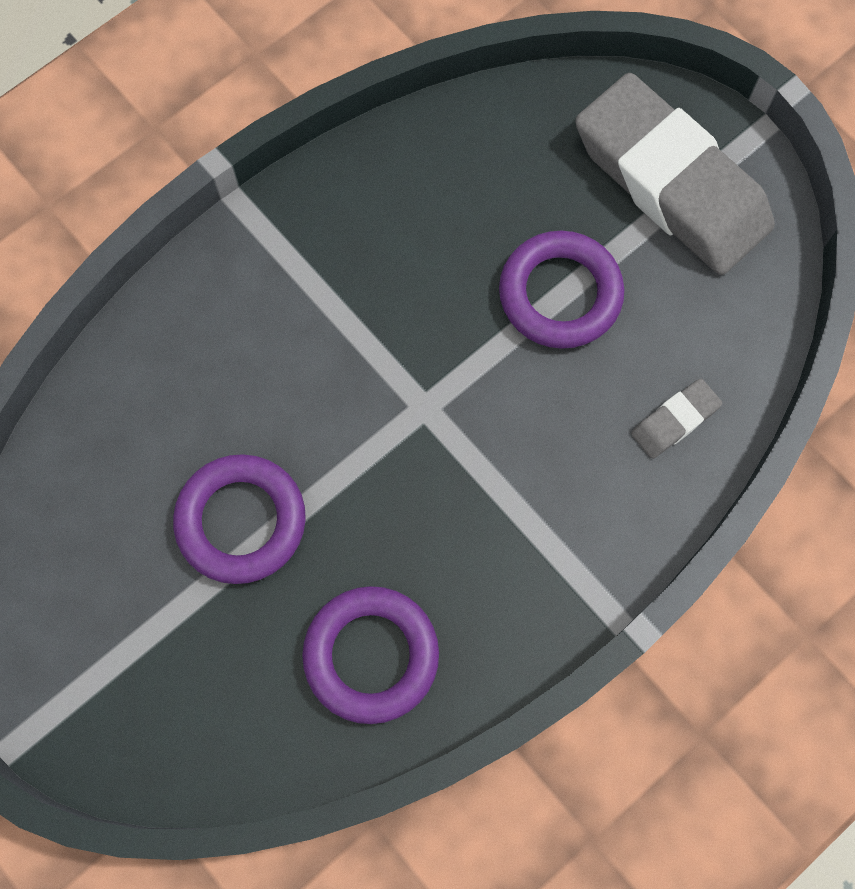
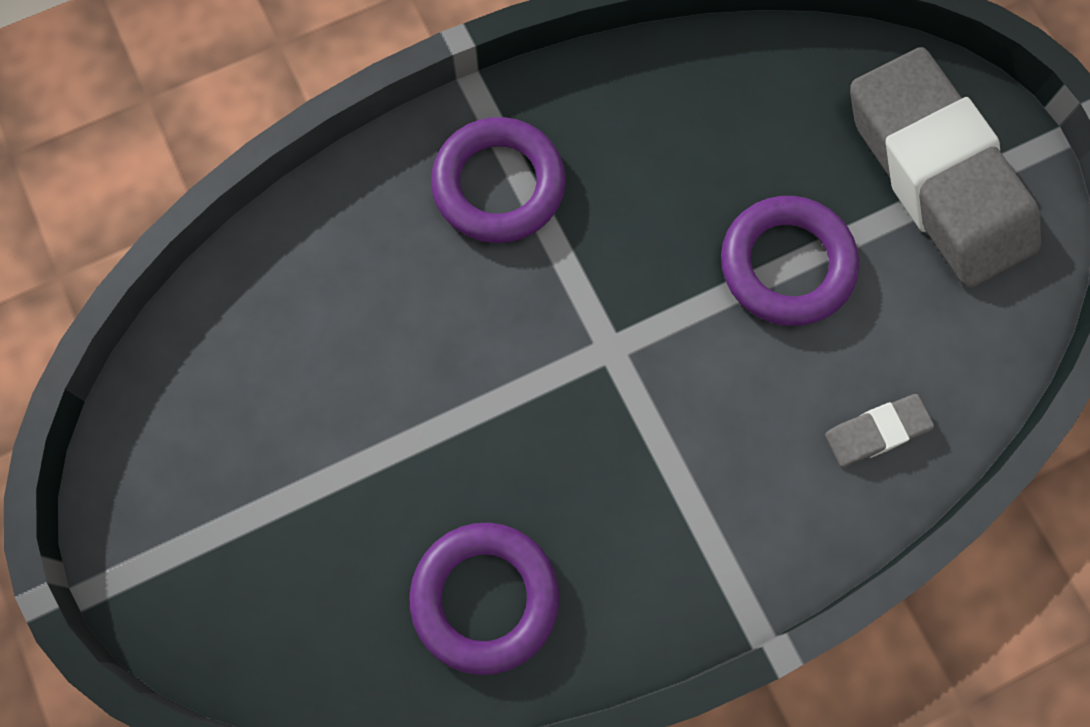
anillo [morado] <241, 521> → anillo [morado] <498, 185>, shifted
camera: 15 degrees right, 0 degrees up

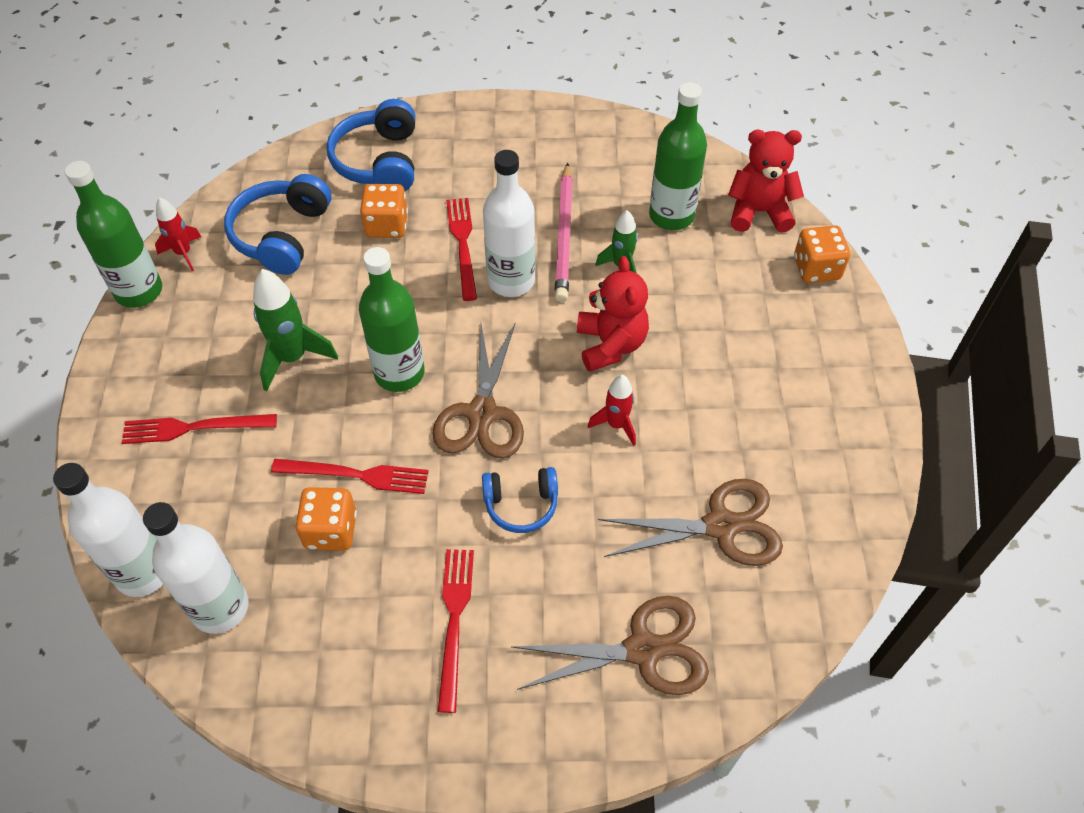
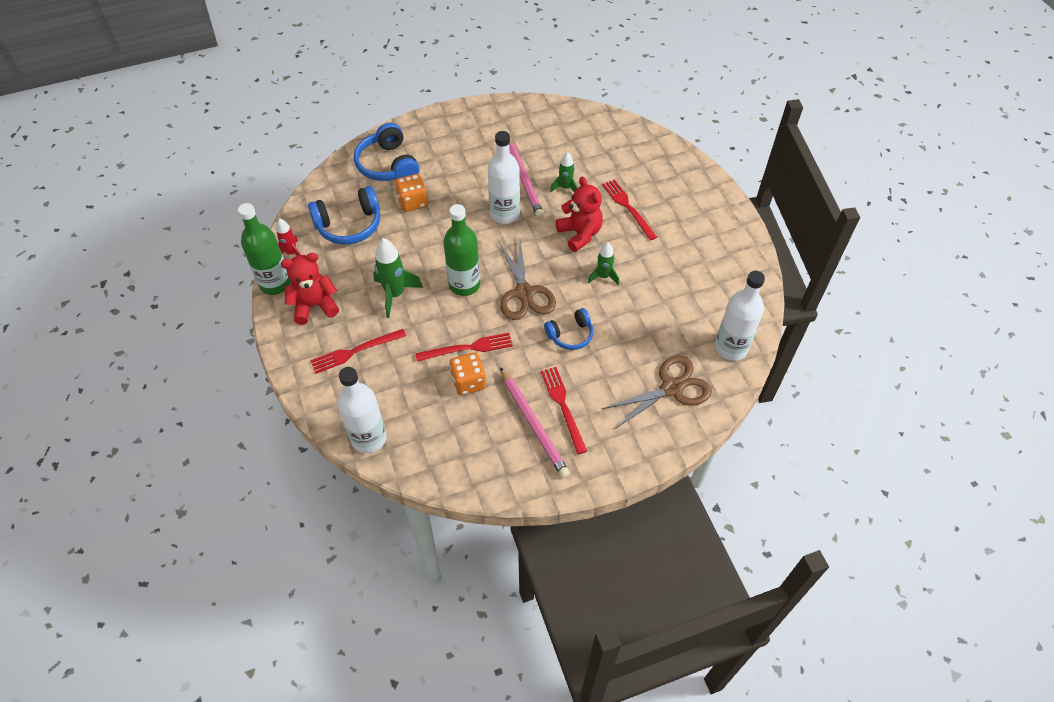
botella [blanco] <220, 607> → botella [blanco] <731, 348>, shifted
auriculares [azul] <282, 235> → auriculares [azul] <349, 225>, 105 degrees counterclockwise
tenedor [rojo] <463, 244> → tenedor [rojo] <628, 207>, shifted
cohete [rojo] <616, 425> → cohete [verde] <603, 276>
tijeras [marrón] <721, 526> → -
botella [verde] <671, 216> → -
osito [rojo] <759, 212> → osito [rojo] <314, 306>, shifted
dado [naranja] <816, 268> → -
- → lápiz [rosa] <533, 424>
camera: 20 degrees left, 0 degrees up

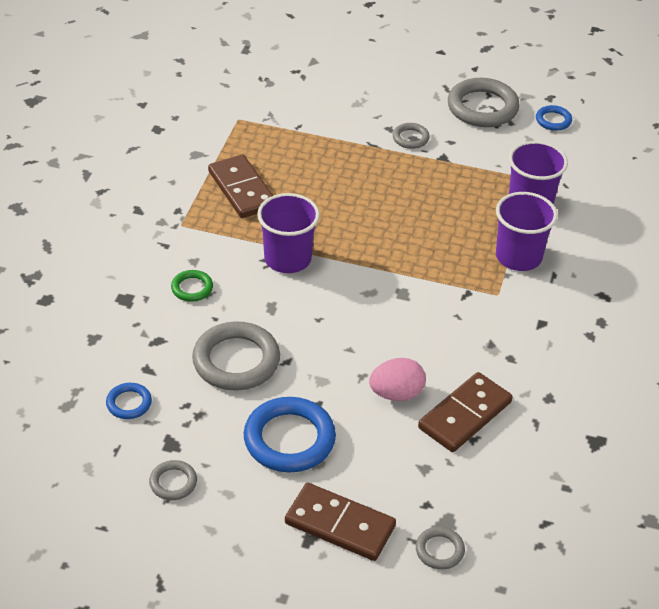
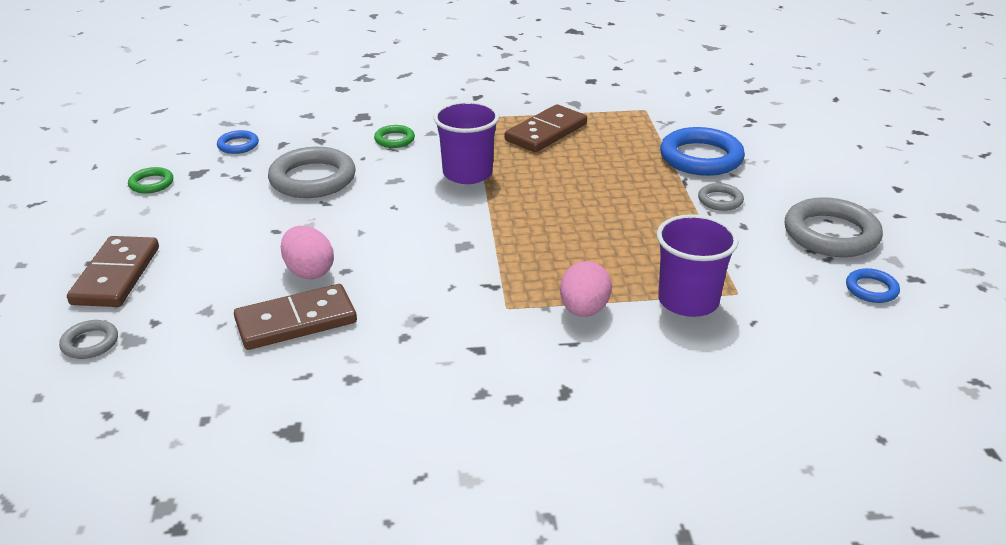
anillo [gris] <173, 482> → anillo [verde] <151, 183>
anillo [azul] <289, 439> → anillo [azul] <701, 157>, shifted
ficha de dominó [marrón] <464, 415> → ficha de dominó [marrón] <296, 321>, 45 degrees counterclockwise
vaso [morado] <518, 257> → huevo [rosa] <584, 310>
camera: 70 degrees right, 10 degrees down

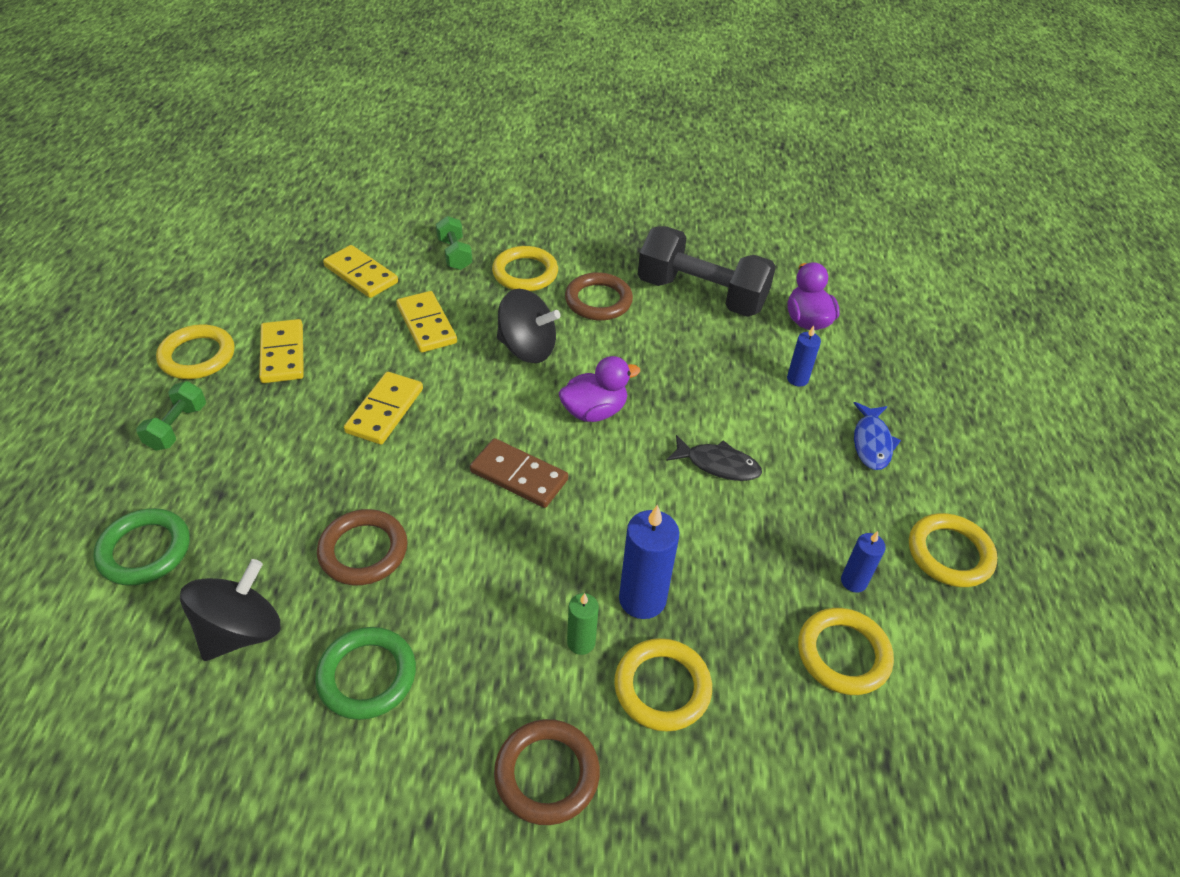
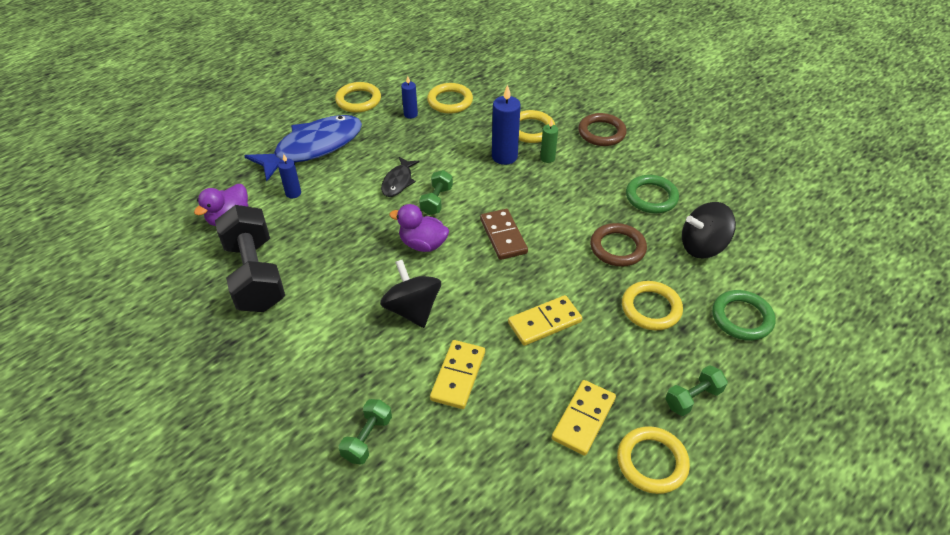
ficha de dominó [amarillo] <361, 274> → -
anillo [amarillo] <525, 273> → anillo [amarillo] <651, 308>, shifted
anillo [marrón] <598, 301> → -
pez [negro] <718, 465> → pez [negro] <398, 182>, 135 degrees counterclockwise
pez [azul] <871, 443> → pez [azul] <313, 148>, x2.07
- → mancuerna [verde] <436, 201>
camera: 135 degrees left, 0 degrees up

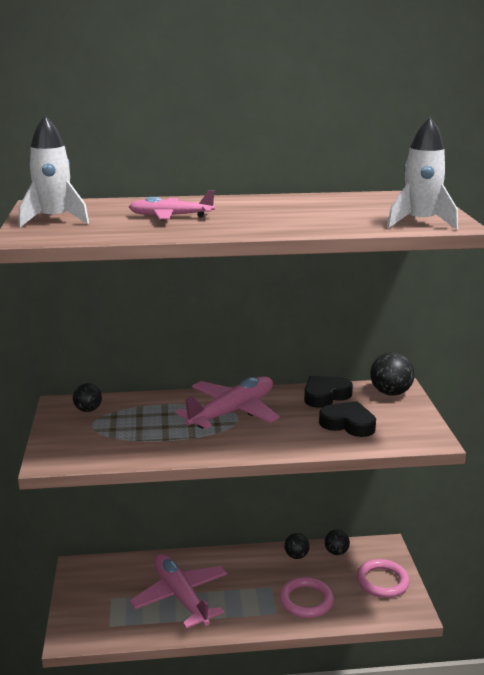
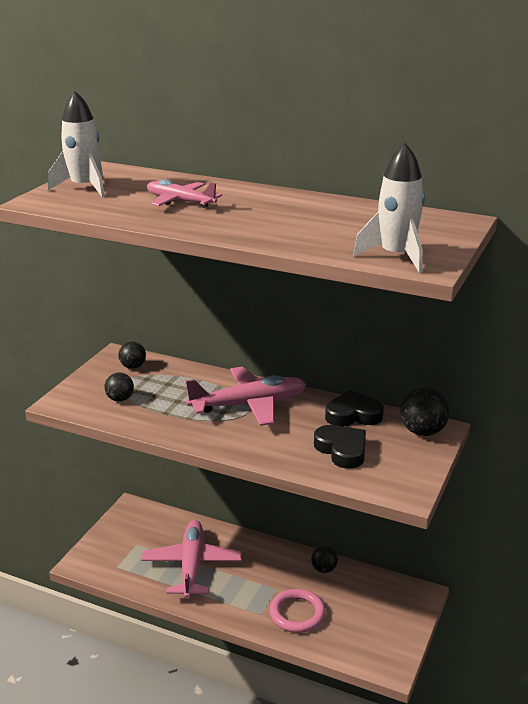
pelota [negro] <336, 552> → pelota [negro] <120, 399>, shifted
anillo [rosa] <382, 581> → -
camera: 30 degrees right, 5 degrees up

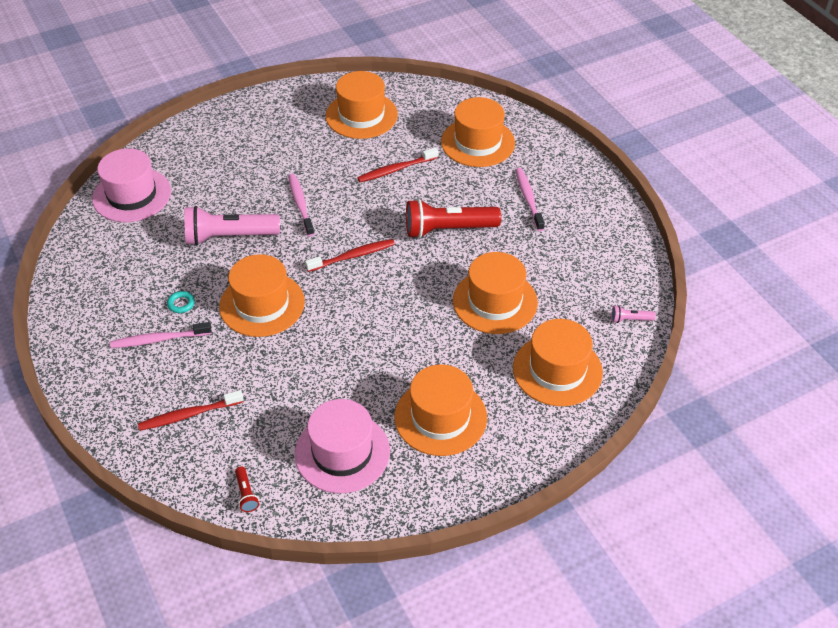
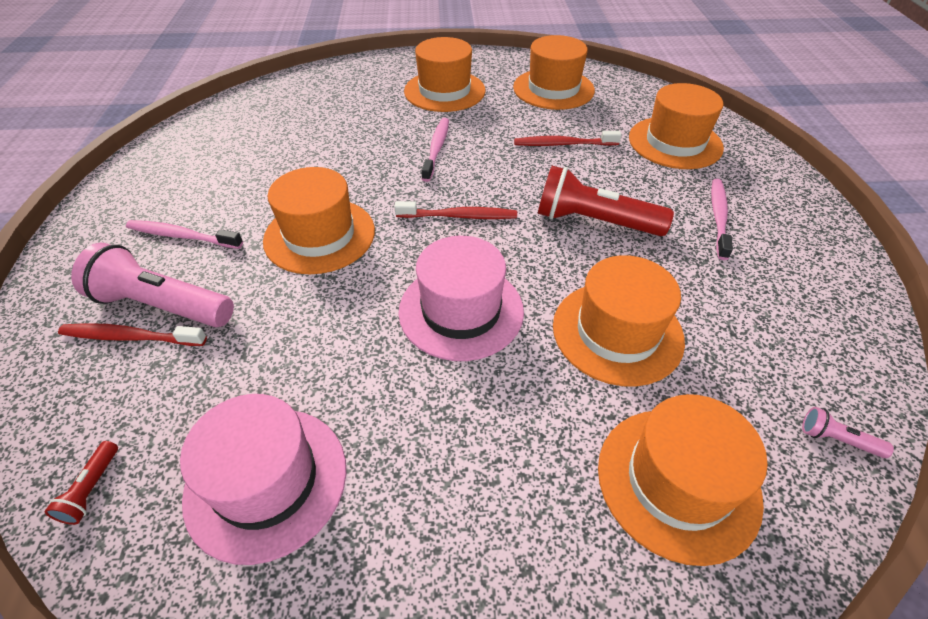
sombrero [rosa] <132, 195> → sombrero [rosa] <461, 310>, shifted
anillo [turquesa] <181, 304> → -
lámpara de mano [rosa] <229, 236> → lámpara de mano [rosa] <163, 305>, shifted
sombrero [naranja] <440, 417> → sombrero [naranja] <444, 91>, shifted
camera: 25 degrees right, 0 degrees up

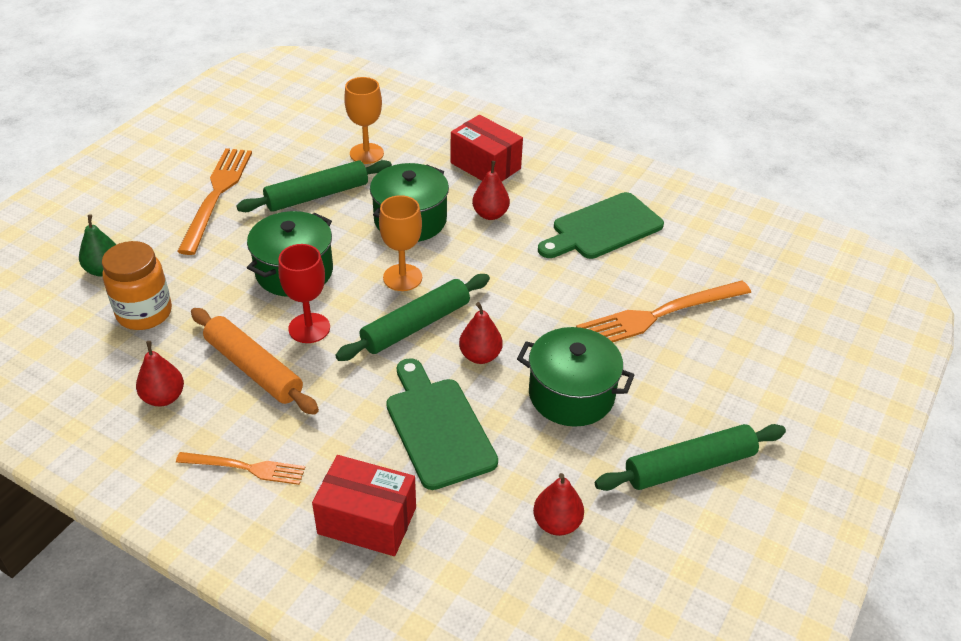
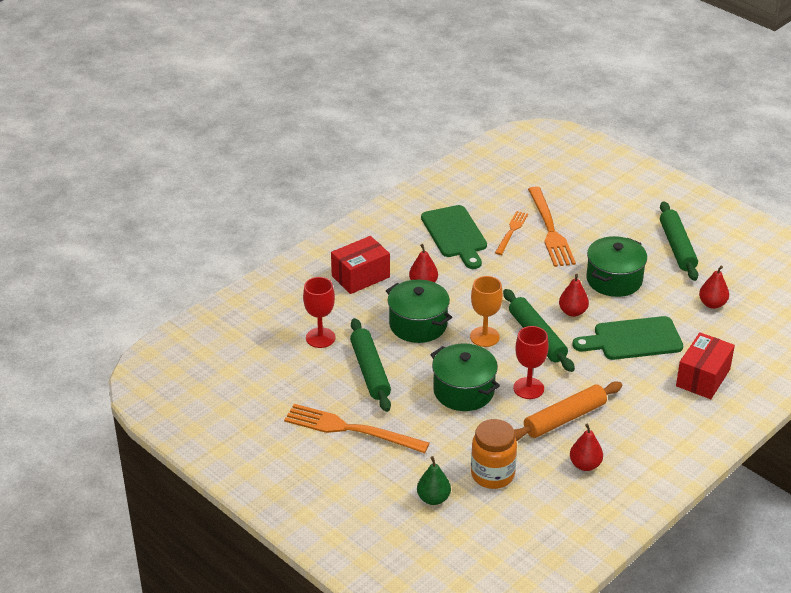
tenedor [naranja] <245, 468> → tenedor [naranja] <511, 231>, shifted
copa [naranja] <366, 153> → copa [rojo] <320, 338>
camera: 75 degrees left, 5 degrees down

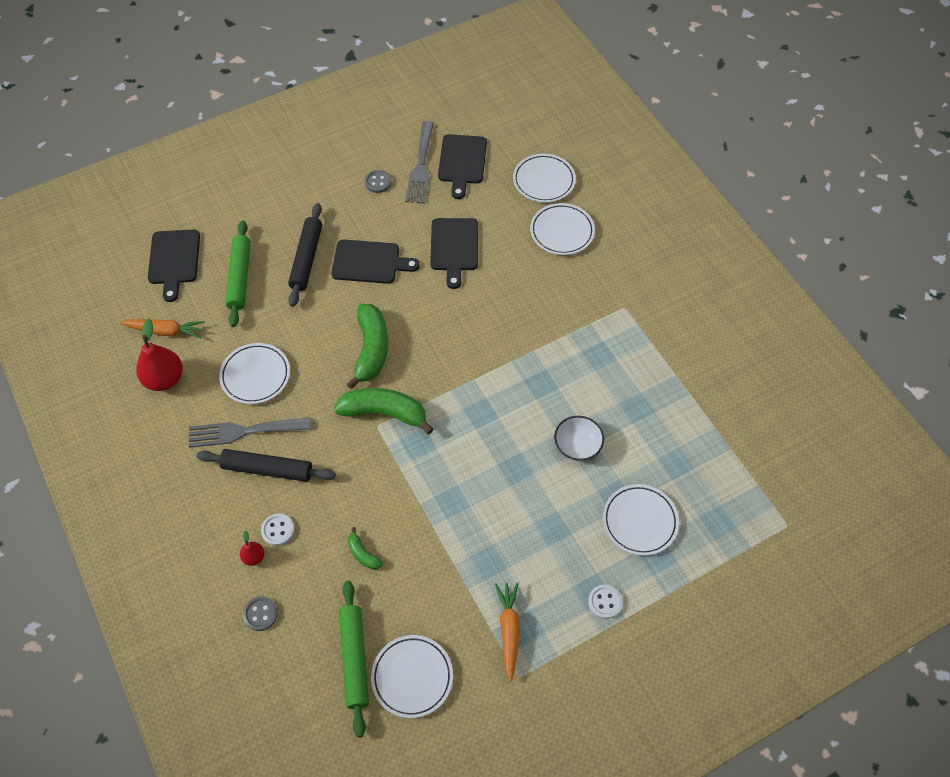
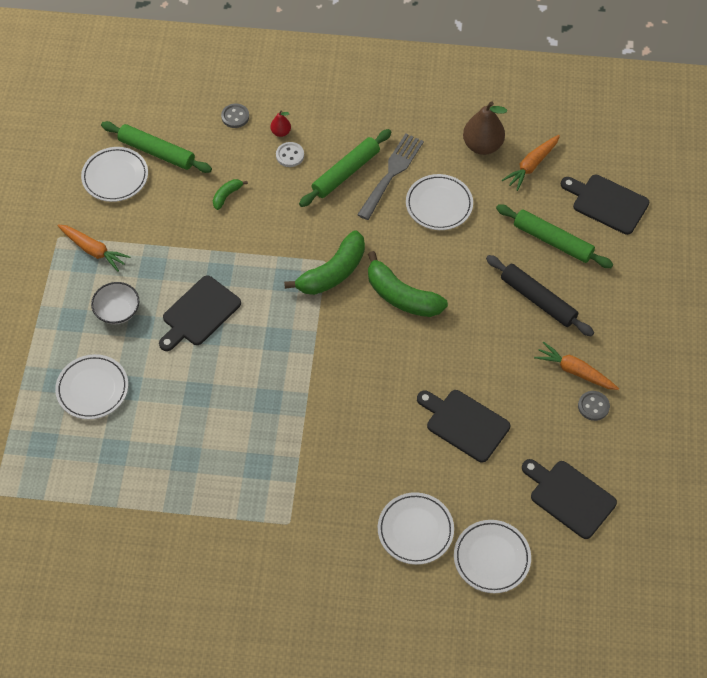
pera [rojo] <164, 379> → pera [marrón] <482, 145>
rodillo [negro] <267, 469> → rodillo [verde] <346, 172>
tabla de cortar [negro] <369, 262> → tabla de cortar [negro] <199, 313>, shifted
plátano [verde] <363, 554> → plátano [verde] <227, 196>, 45 degrees counterclockwise
tenedor [gris] <421, 167> → -
cuenco [blanco] <577, 445> → cuenco [blanco] <117, 311>, shifted
botón [blanco] <605, 602> → -
- → zanahoria [naranja] <575, 371>
camera: 125 degrees right, 0 degrees up

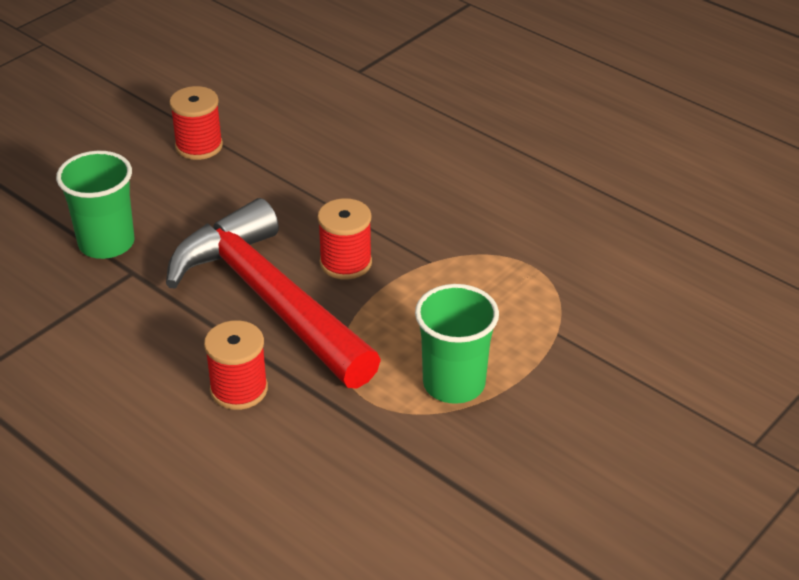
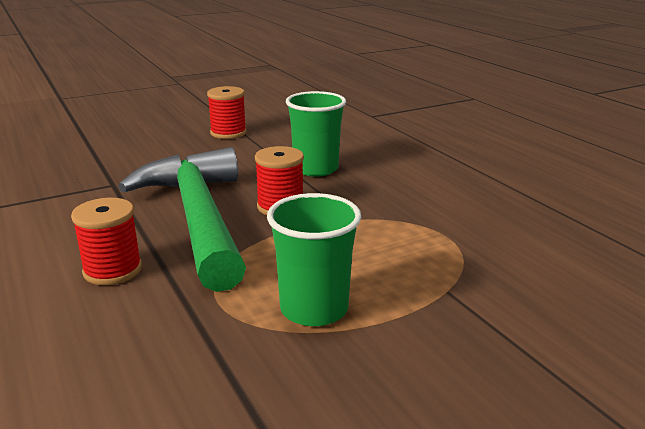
vaso [verde] <106, 243> → vaso [verde] <315, 169>, shifted
martillo [rojo] <270, 300> → martillo [verde] <198, 217>
camera: 20 degrees right, 15 degrees down

